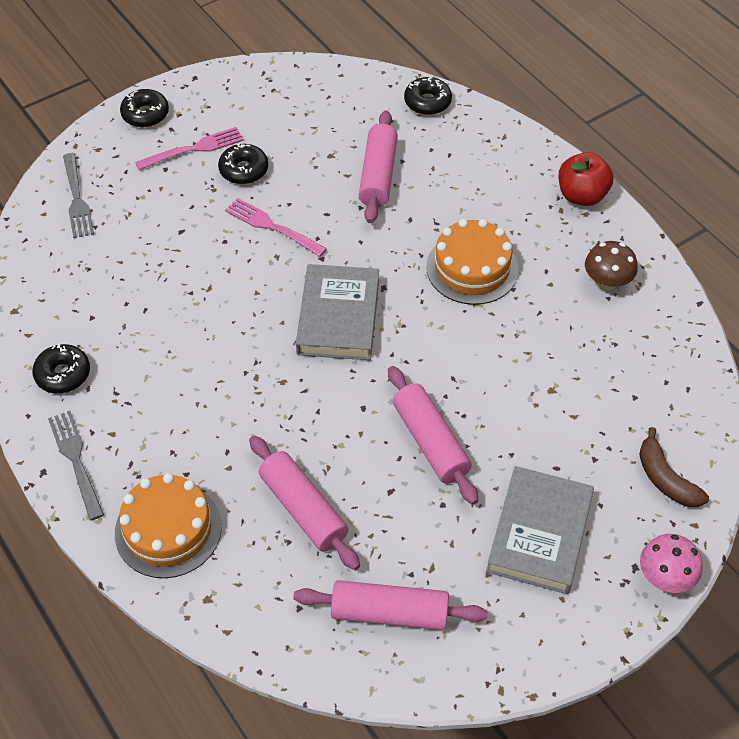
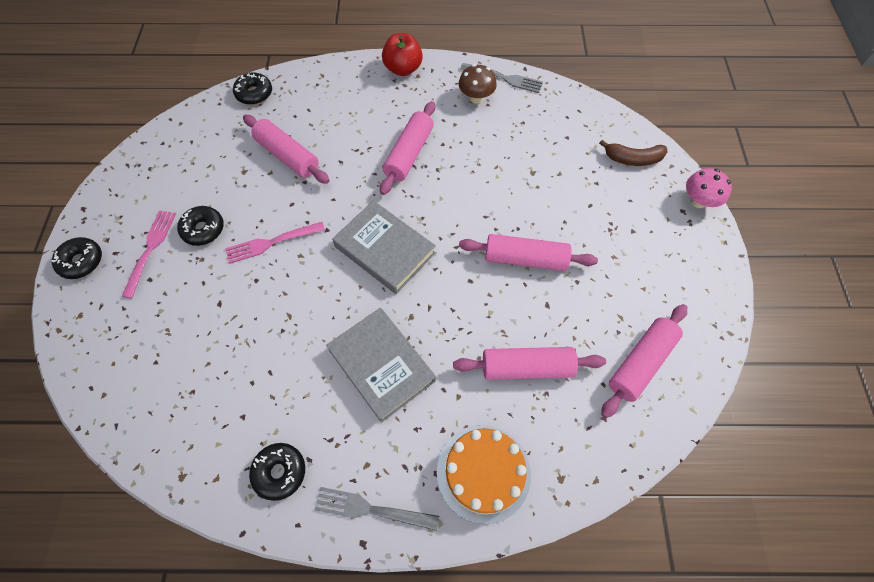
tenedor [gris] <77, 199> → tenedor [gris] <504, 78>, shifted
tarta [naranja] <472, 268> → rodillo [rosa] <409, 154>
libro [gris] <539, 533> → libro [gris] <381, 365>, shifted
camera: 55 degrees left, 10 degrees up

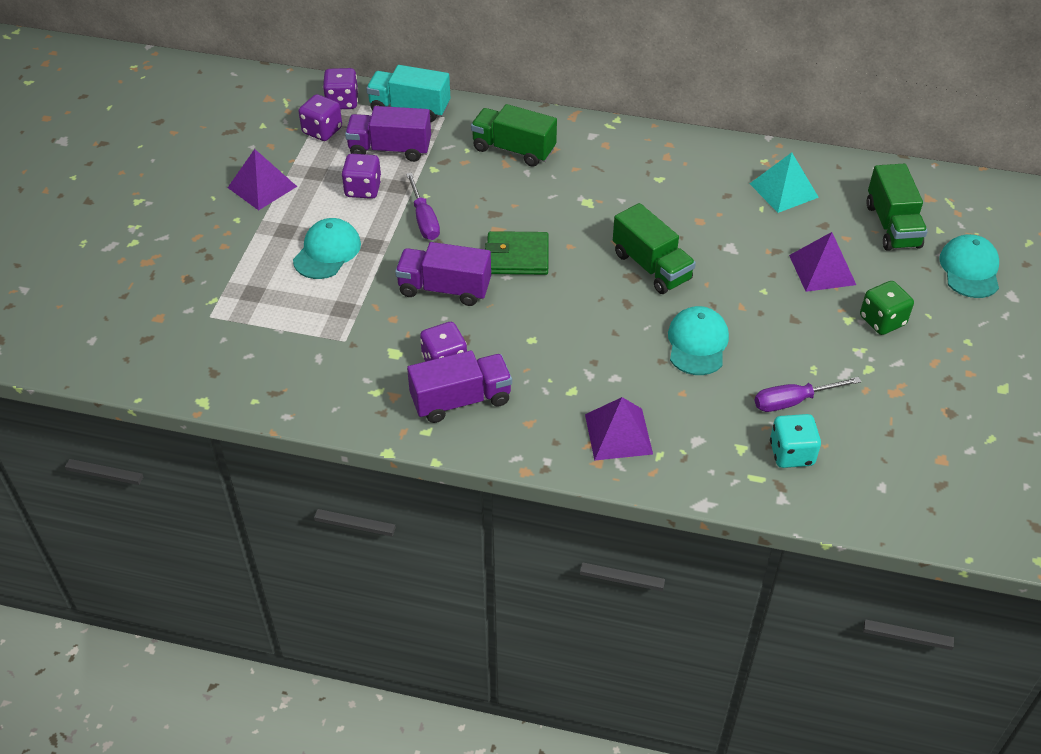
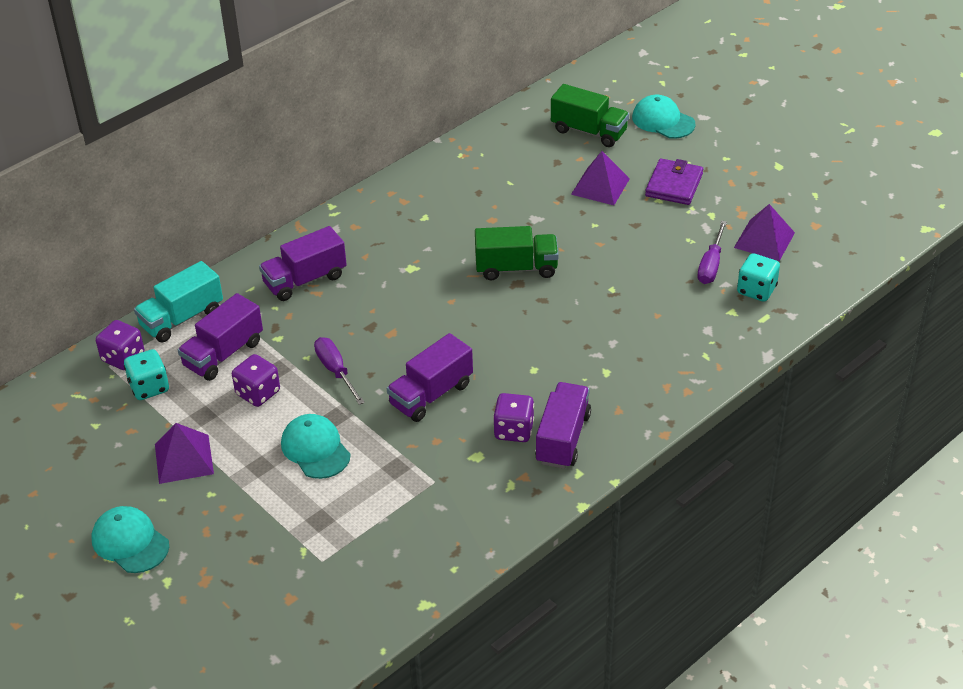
dado [morado] <322, 131> → dado [turquesa] <149, 387>
destornillador [morado] <424, 219> → destornillador [morado] <336, 371>, 135 degrees counterclockwise
camión [verde] <513, 150> → camión [morado] <305, 280>
cartera [verde] <517, 256> → -
pirámide [morado] <618, 434> → pirámide [morado] <764, 240>, shifted
gorra [turquesa] <697, 343> → gorra [turquesa] <130, 542>, shifted
pirámide [turquesa] <783, 190> → -
dado [verde] <882, 321> → cartera [morado] <674, 185>
camera: 55 degrees left, 5 degrees down

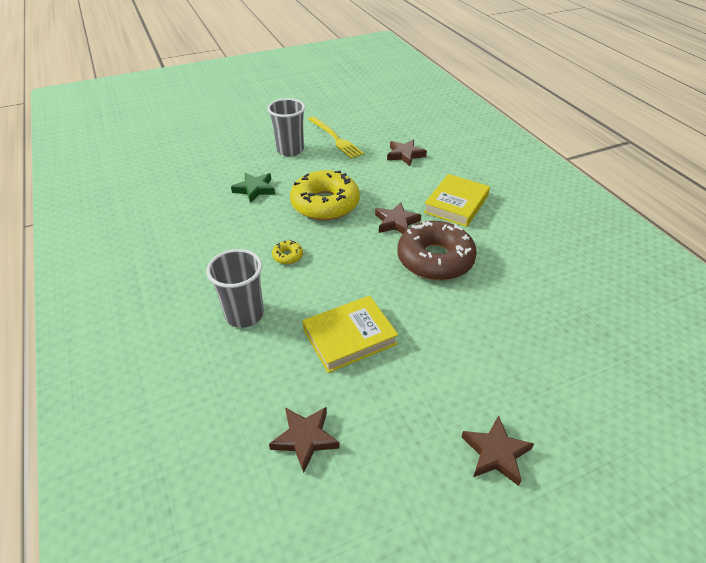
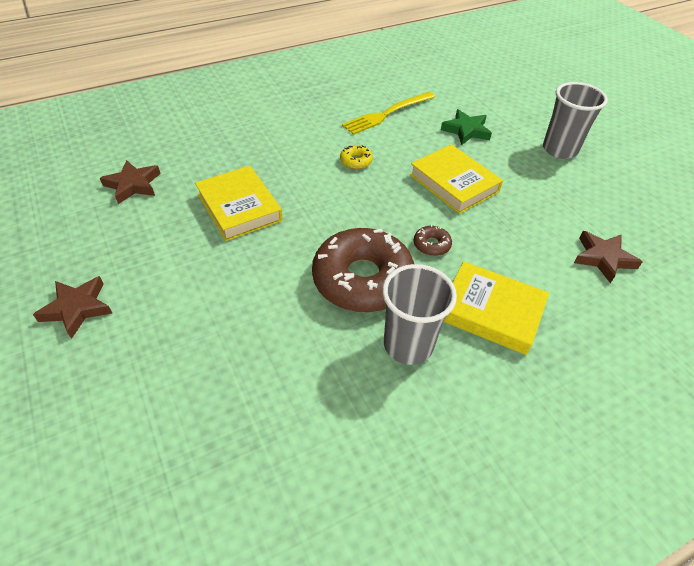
vaso [gris] <244, 314> → vaso [gris] <408, 345>, shifted
rosquilla [amarillo] <325, 204> → libro [amarillo] <454, 183>
tenedor [amarillo] <335, 138> → tenedor [amarillo] <387, 114>, shifted
estrella [marrón] <396, 222> → rosquilla [marrón] <431, 245>
camera: 85 degrees right, 5 degrees up

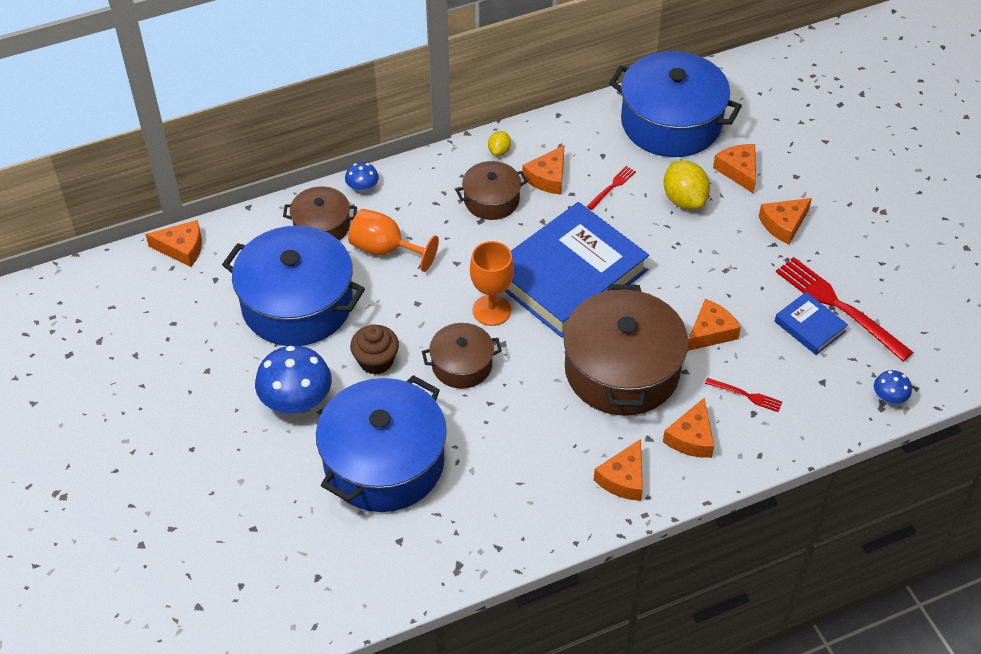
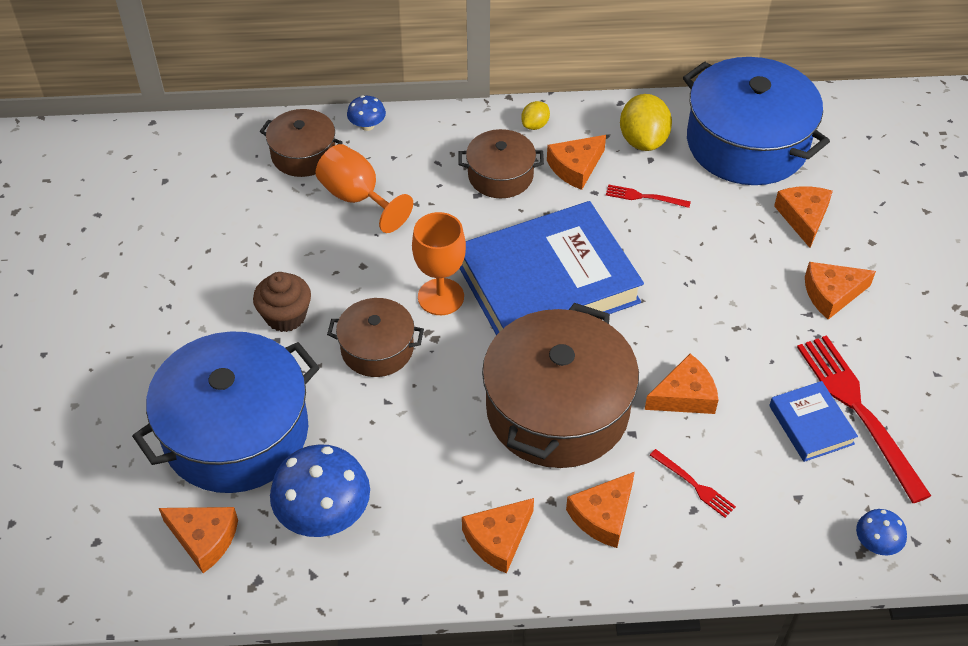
queso [naranja] <182, 248> → queso [naranja] <204, 539>, shifted
olla [azul] <297, 304> → -
seta [azul] <296, 400> → seta [azul] <324, 514>, shifted
tenedor [rojo] <612, 187> → tenedor [rojo] <644, 197>, 135 degrees counterclockwise
limón [amarillo] <684, 199> → limón [amarillo] <643, 140>, shifted
camera: 20 degrees right, 0 degrees up

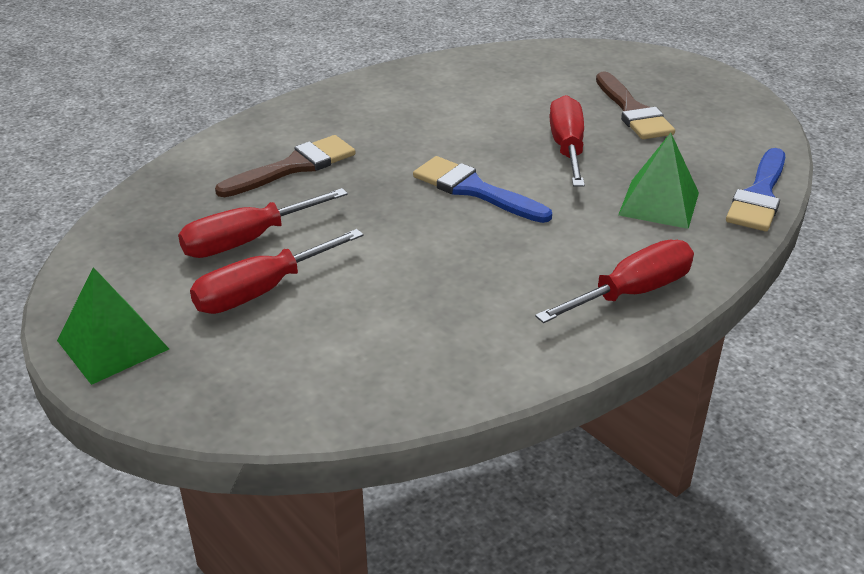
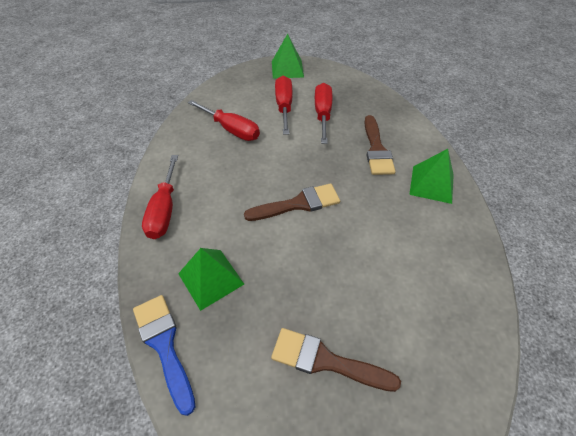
pincel [azul] <474, 190> → pincel [marrón] <298, 204>
destornillador [rojo] <567, 148> → destornillador [rojo] <231, 130>, shifted
- → pirámide [verde] <431, 184>
camera: 125 degrees right, 15 degrees up

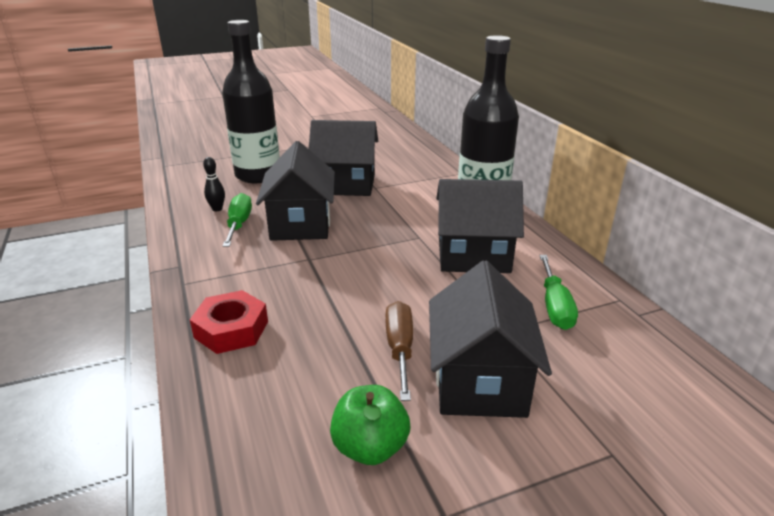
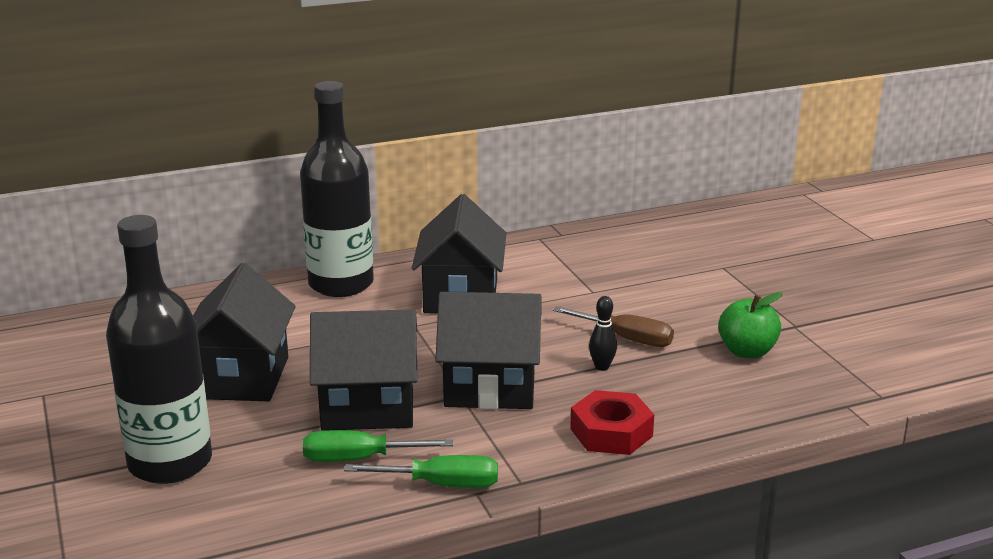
bolo [negro] <217, 209> → bolo [negro] <602, 367>, shifted
destornillador [marrón] <400, 348> → destornillador [marrón] <626, 339>, 150 degrees counterclockwise
casa [negro] <479, 382> → casa [negro] <490, 387>, shifted
destornillador [verde] <554, 306> → destornillador [verde] <441, 484>, shifted
camera: 90 degrees left, 5 degrees down

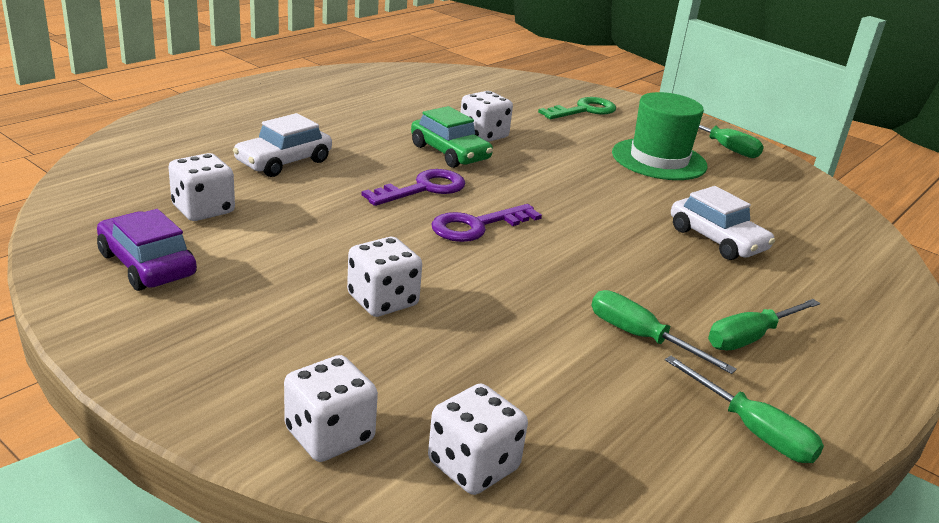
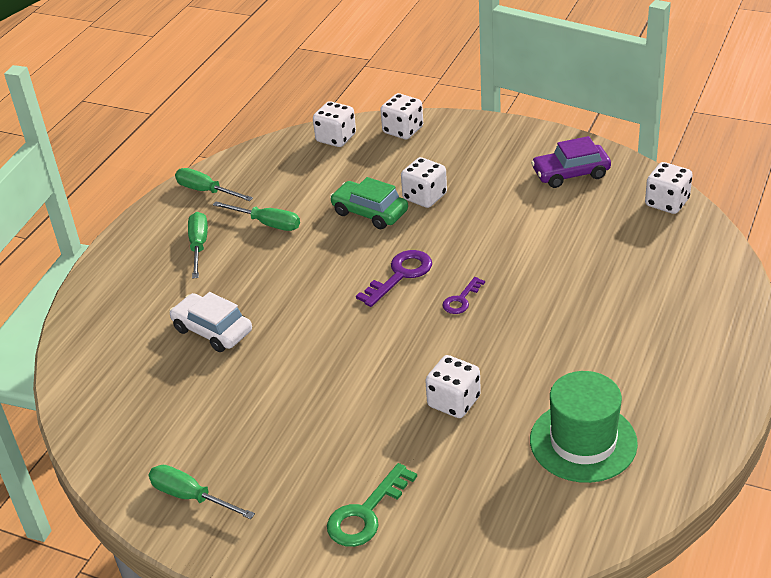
coche [morado] <147, 264> → coche [morado] <570, 174>, 135 degrees clockwise
dado [blanco] <203, 209> → dado [blanco] <667, 203>, shifted
coche [blanco] <284, 162> → -
llave [morado] <423, 188> → llave [morado] <461, 300>, x0.61
coche [verde] <450, 153> → coche [verde] <369, 212>, shifted
sombrero [verde] <659, 159> → sombrero [verde] <583, 442>, shifted
destornillador [verde] <750, 337> → destornillador [verde] <198, 246>, 45 degrees counterclockwise
camera: 170 degrees right, 10 degrees up

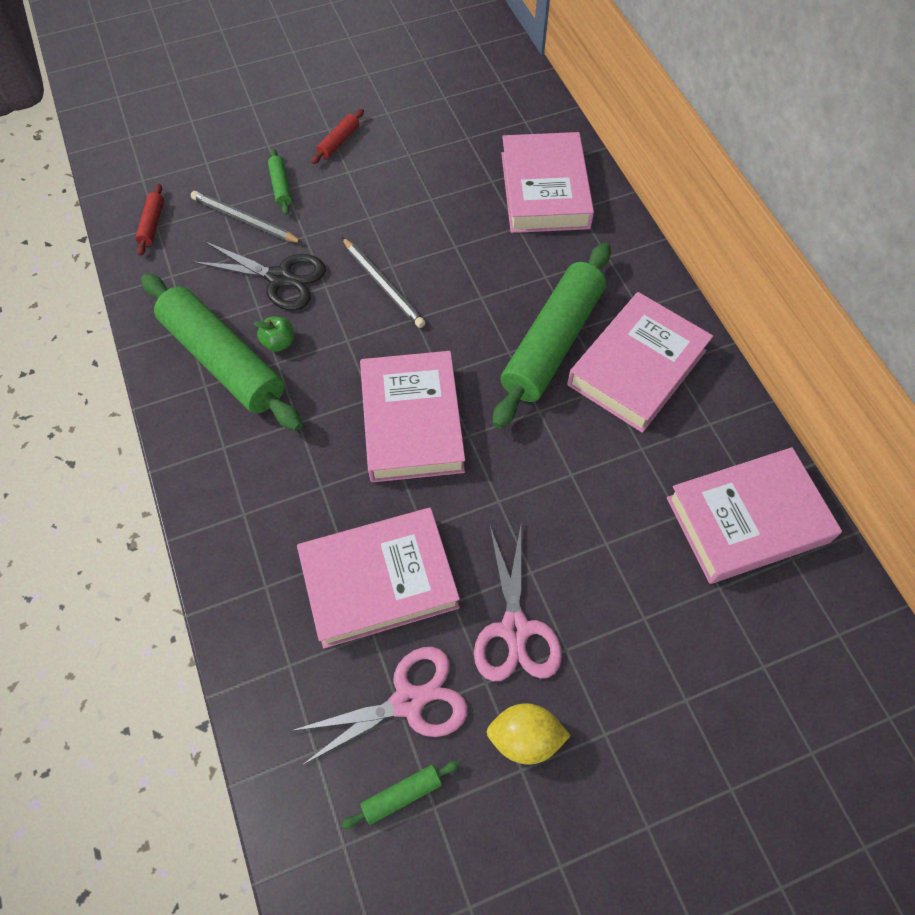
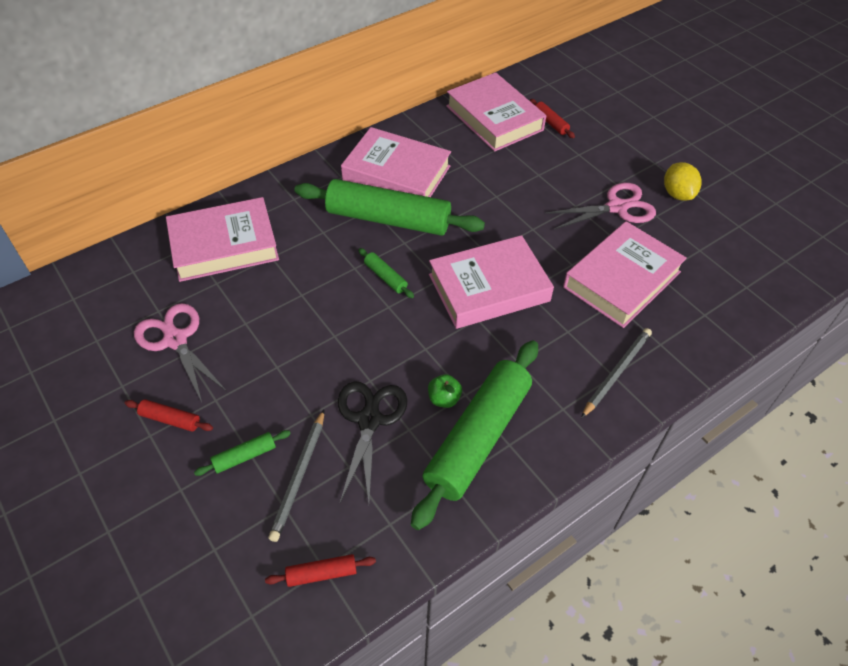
tijeras [rosa] <408, 701> → tijeras [rosa] <175, 340>, shifted
libro [rosa] <379, 581> → libro [rosa] <622, 279>, 75 degrees clockwise
rodillo [verde] <402, 795> → rodillo [verde] <385, 277>, shifted
lápiz [gris] <383, 284> → lápiz [gris] <616, 372>, shifted
- → rodillo [rojo] <550, 123>
camera: 105 degrees left, 10 degrees down

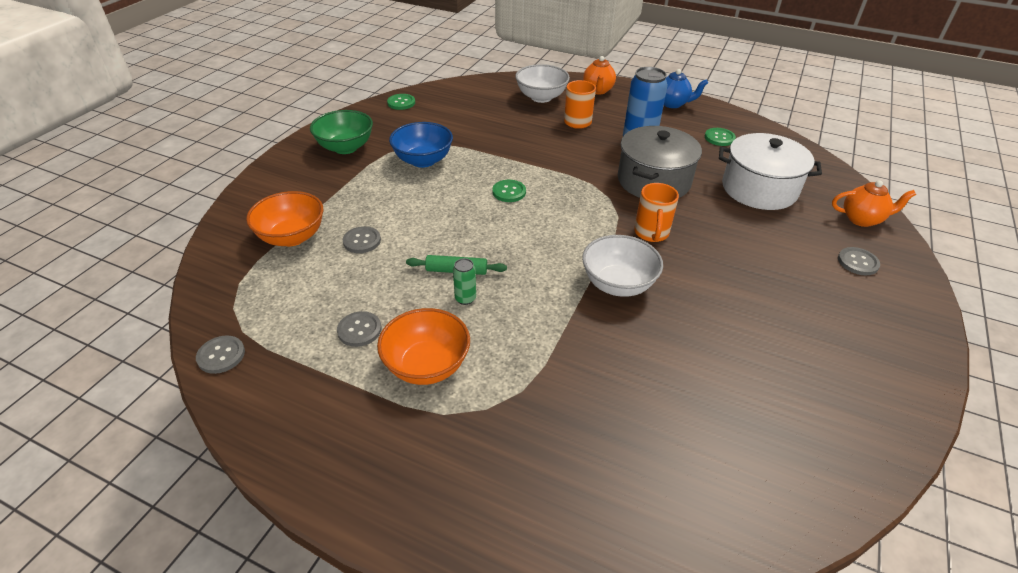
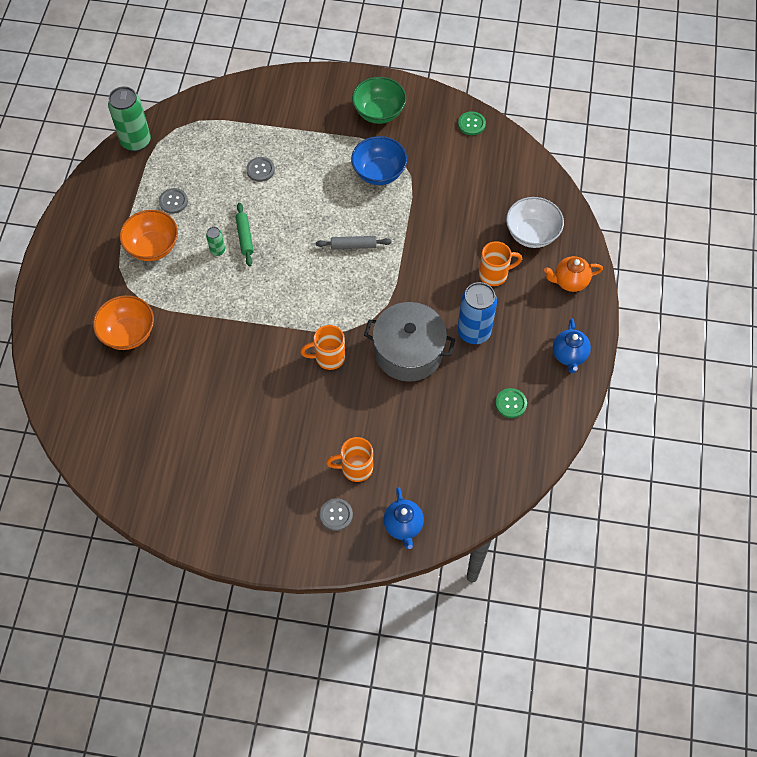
botón [gris] <221, 355> → lata [verde] <136, 141>
cuenco [naranja] <292, 237> → cuenco [naranja] <128, 333>, shifted
botón [verde] <509, 192> → rodillo [gris] <353, 246>
cuenco [blanco] <618, 284> → -
olla [blanco] <759, 189> → -
tetera [naranja] <862, 219> → tetera [azul] <403, 526>
- → taza [naranja] <355, 468>
camera: 75 degrees right, 20 degrees up

